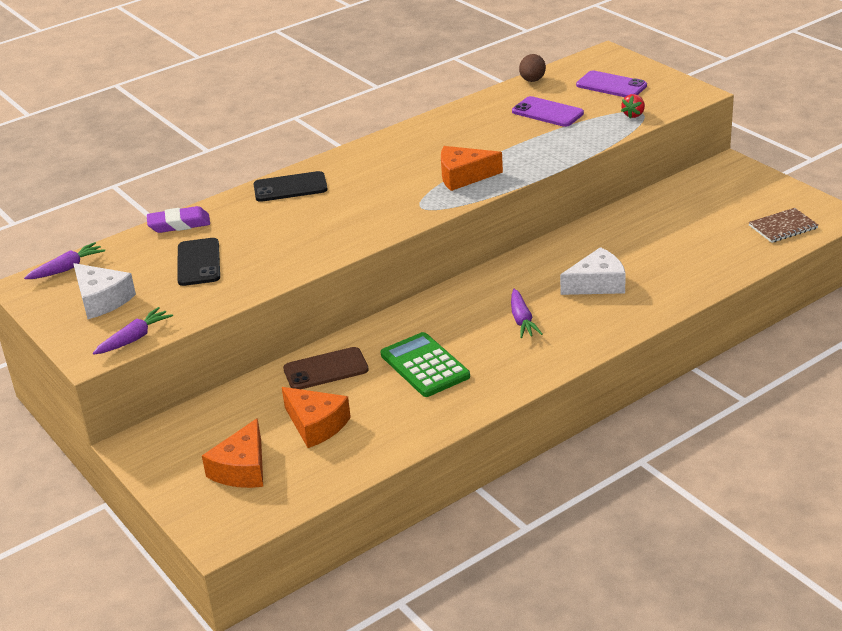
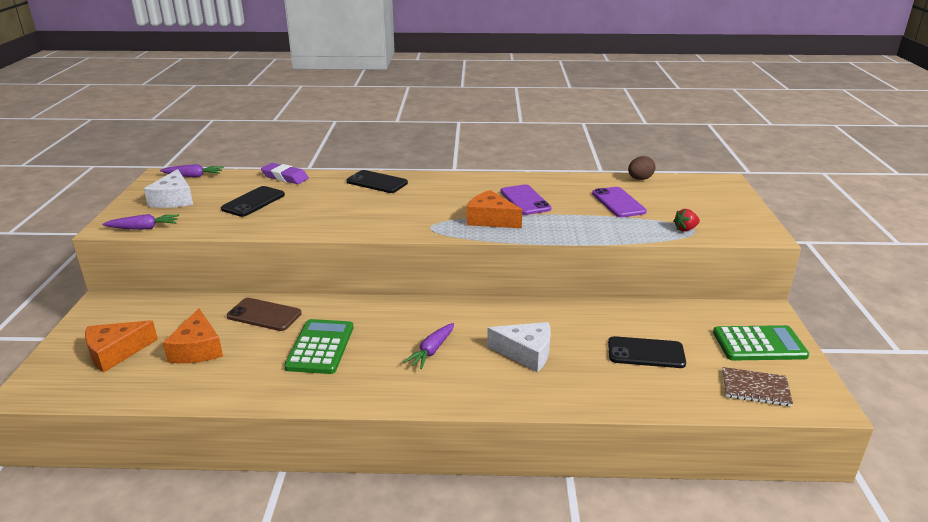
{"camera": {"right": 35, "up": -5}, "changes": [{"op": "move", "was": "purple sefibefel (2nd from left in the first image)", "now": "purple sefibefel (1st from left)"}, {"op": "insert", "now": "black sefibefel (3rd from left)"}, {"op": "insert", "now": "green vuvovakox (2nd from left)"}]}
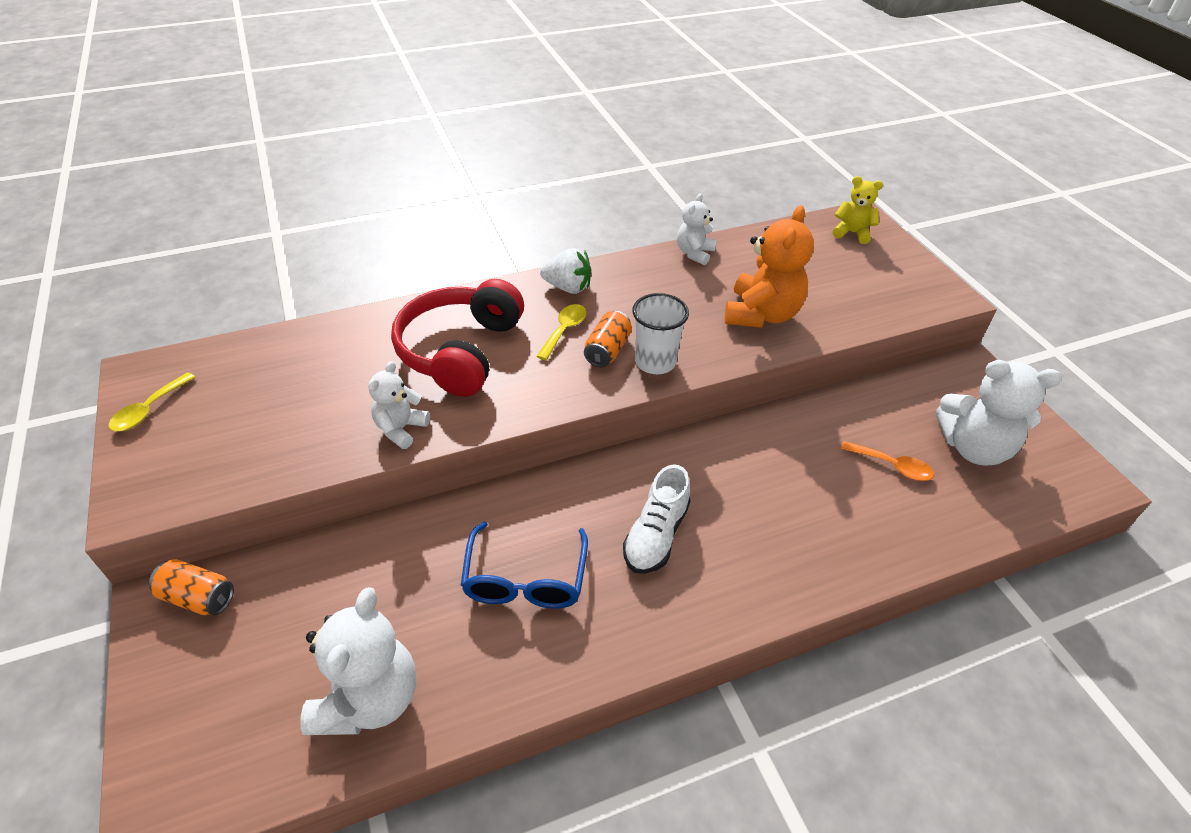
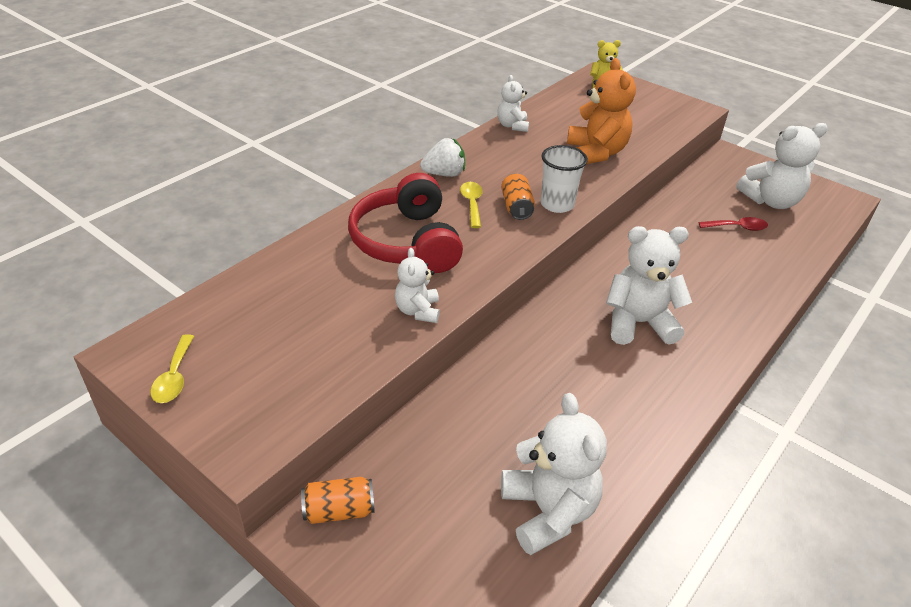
{"camera": {"right": -30, "up": -5}, "changes": [{"op": "replace", "was": "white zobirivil", "now": "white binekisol (4th from left)"}, {"op": "recolor", "was": "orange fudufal", "now": "red fudufal"}, {"op": "delete", "was": "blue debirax"}]}
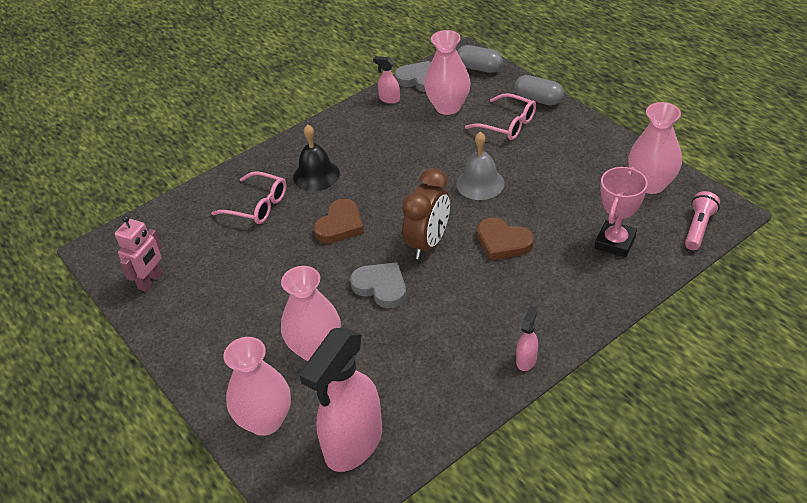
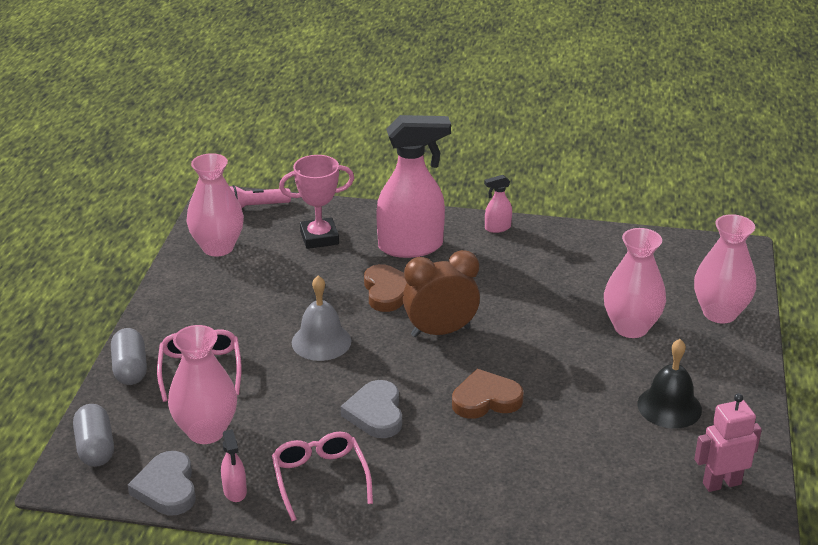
{"camera": {"right": -135, "up": -10}, "changes": [{"op": "move", "was": "pink debirax (1st from left in the first image)", "now": "pink debirax (2nd from left)"}, {"op": "move", "was": "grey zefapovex (1st from left in the first image)", "now": "grey zefapovex (2nd from left)"}, {"op": "move", "was": "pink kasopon (1st from left in the first image)", "now": "pink kasopon (2nd from left)"}, {"op": "move", "was": "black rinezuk"}]}
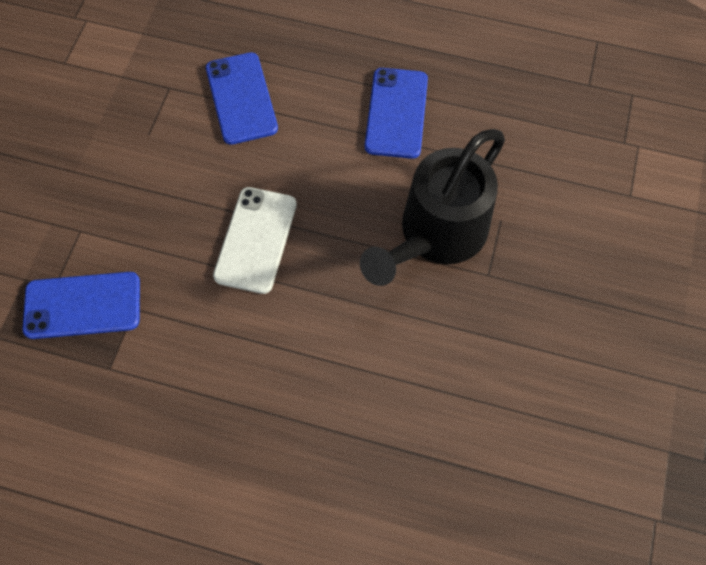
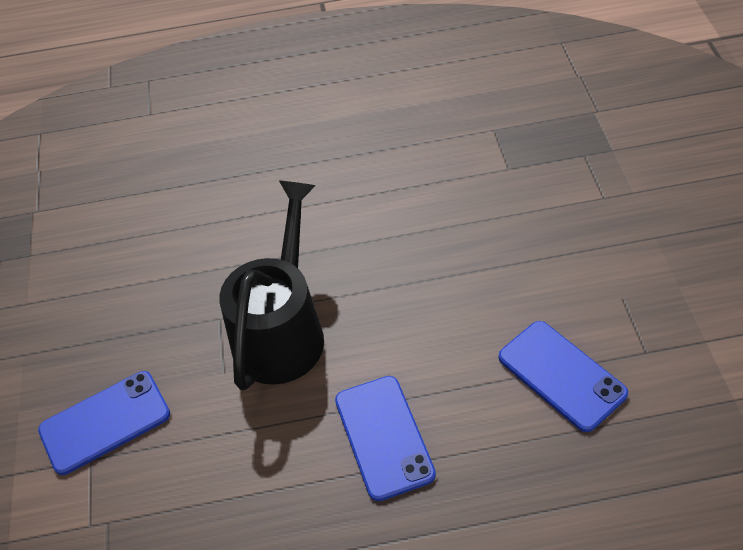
{"camera": {"right": 160, "up": -15}, "changes": [{"op": "move", "was": "blue sefibefel (1st from left)"}, {"op": "delete", "was": "white sefibefel"}]}
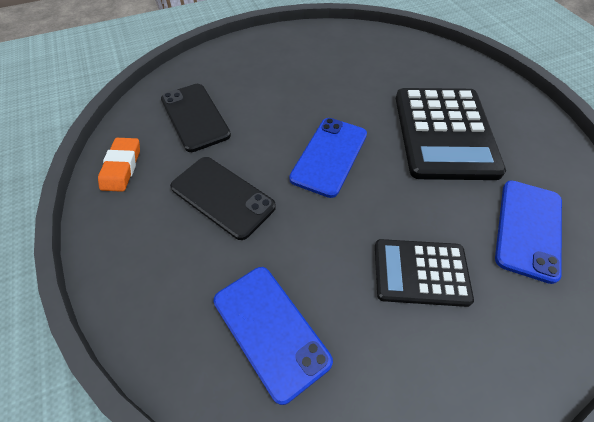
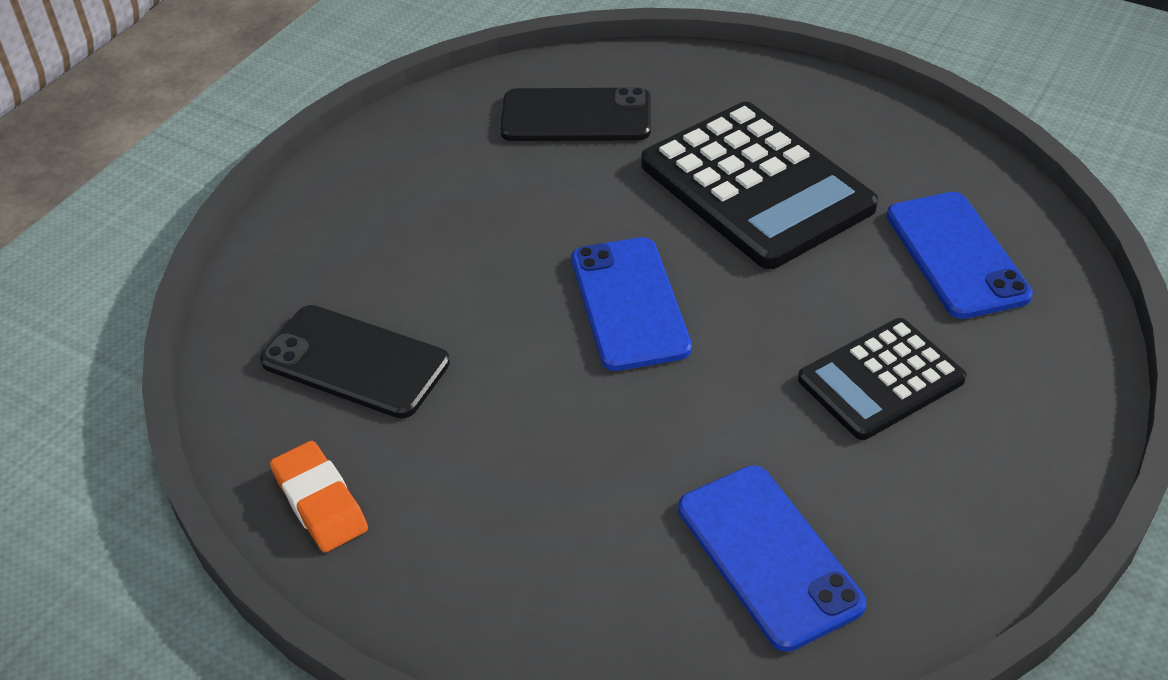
{"camera": {"right": -35, "up": -10}, "changes": [{"op": "move", "was": "black sefibefel (2nd from left)"}, {"op": "rotate", "was": "blue sefibefel (1st from left in the first image)", "clockwise": 45}]}
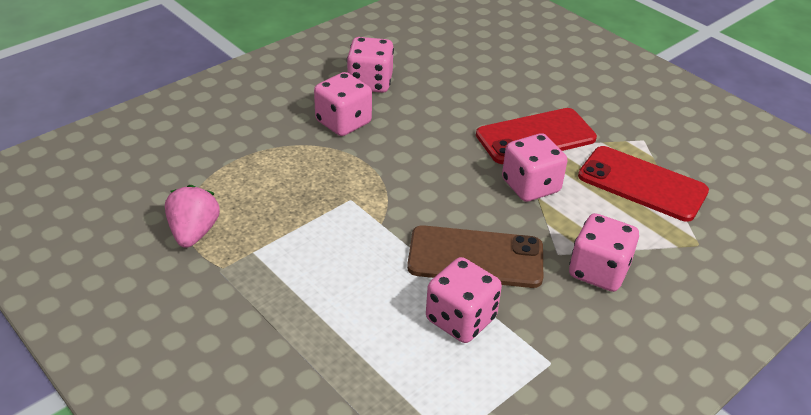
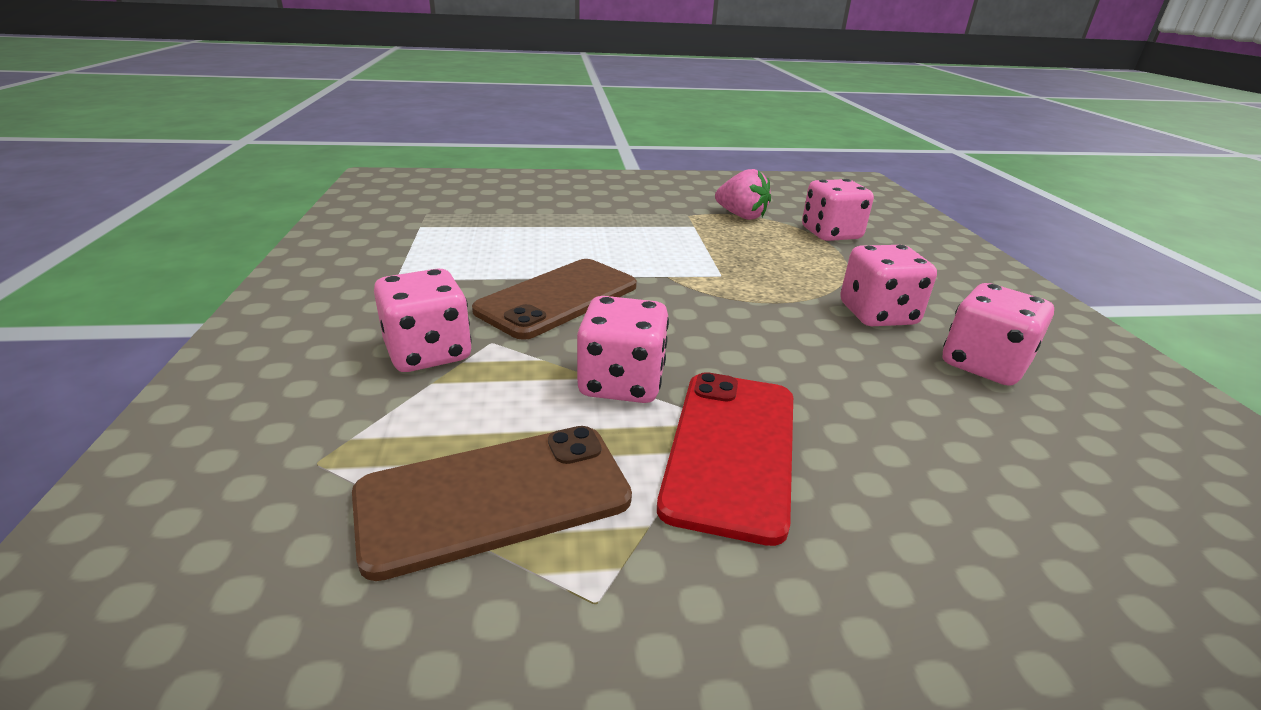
{"camera": {"right": 125, "up": -10}, "changes": [{"op": "recolor", "was": "red sefibefel (2nd from left)", "now": "brown sefibefel (1st from left)"}, {"op": "move", "was": "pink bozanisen (3rd from left)"}]}
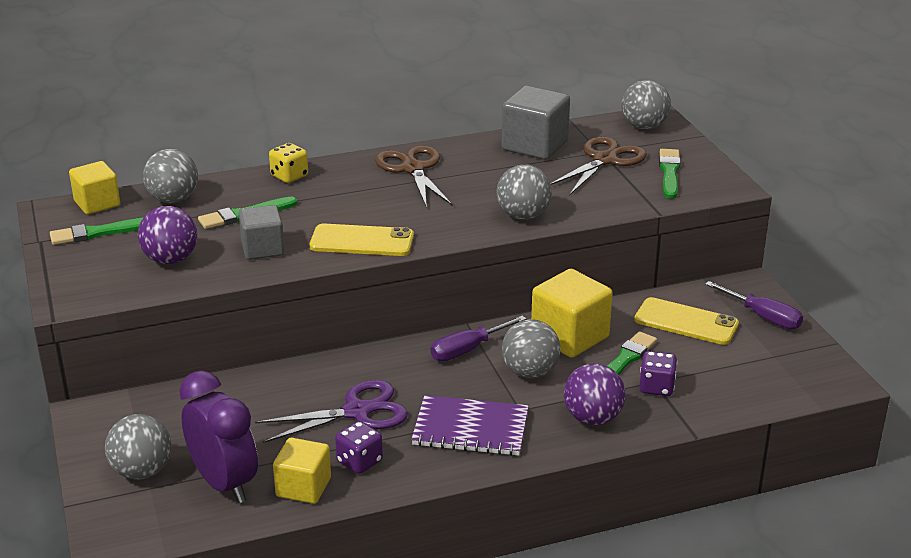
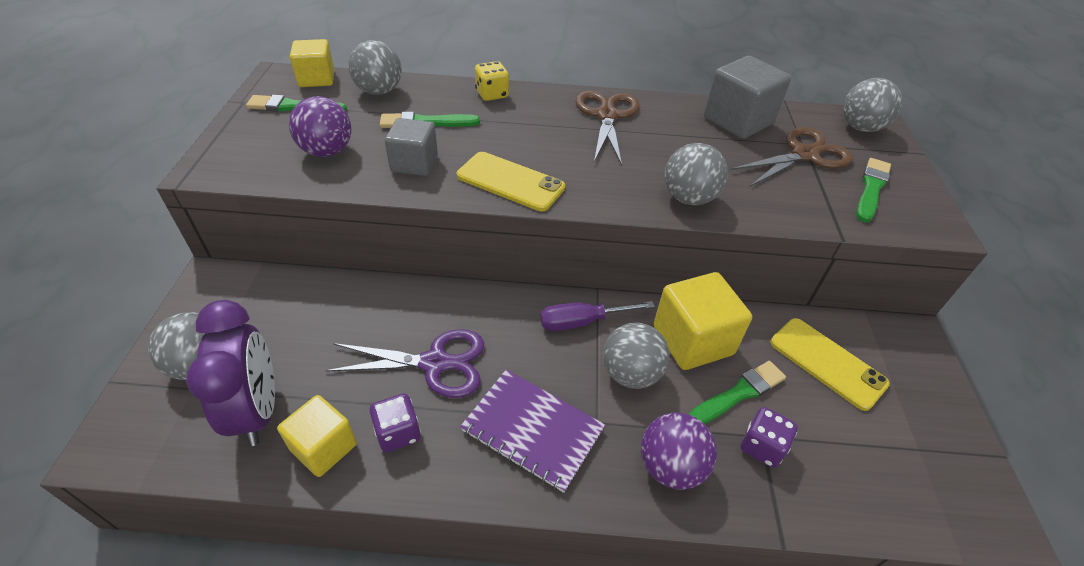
{"camera": {"right": 20, "up": 15}, "changes": [{"op": "delete", "was": "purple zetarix (2nd from left)"}]}
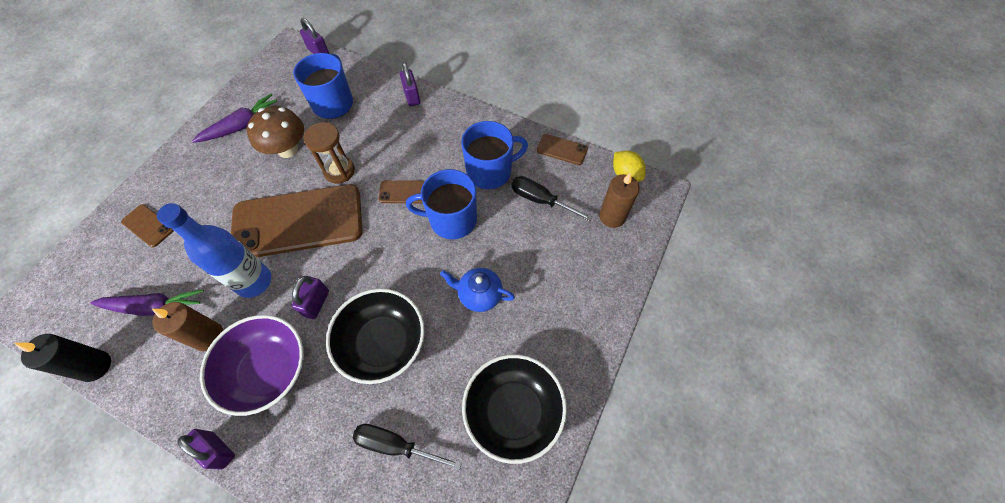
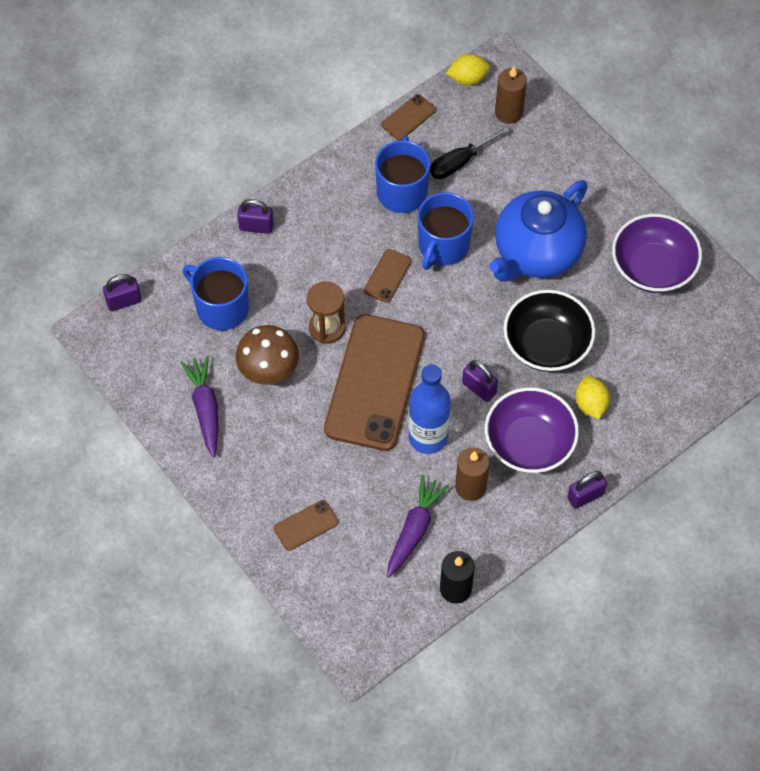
{"camera": {"right": -65, "up": 0}, "changes": [{"op": "resize", "was": "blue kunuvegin", "ratio": 2.04}, {"op": "insert", "now": "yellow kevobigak (2nd from left)"}, {"op": "recolor", "was": "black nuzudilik (2nd from left)", "now": "purple nuzudilik (2nd from left)"}, {"op": "delete", "was": "black zetarix (1st from left)"}]}
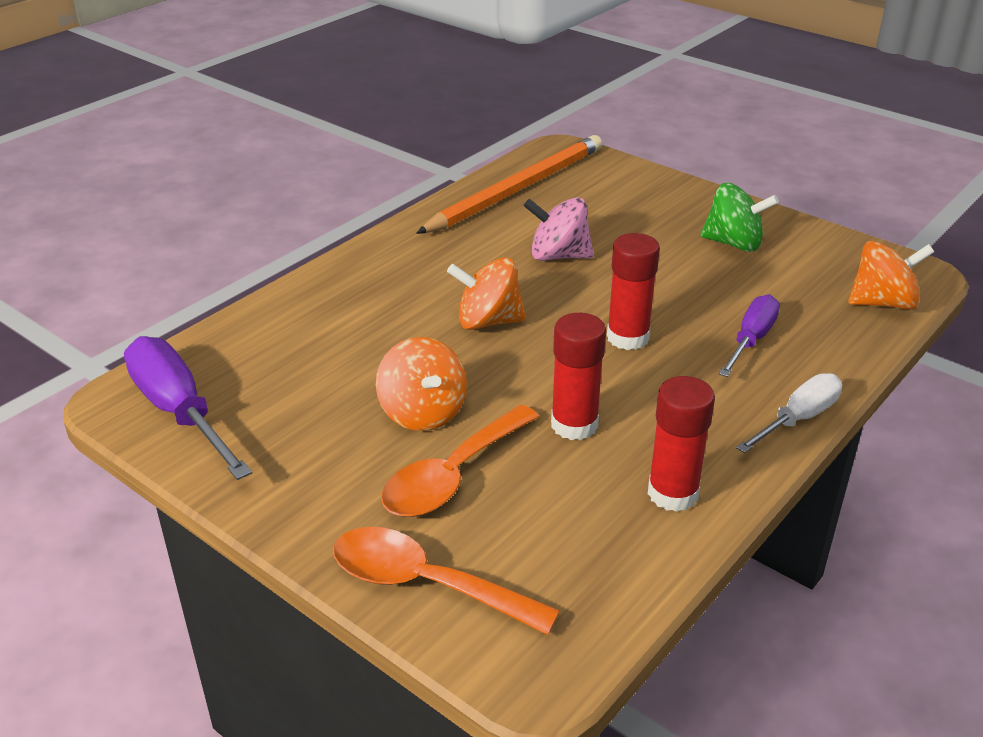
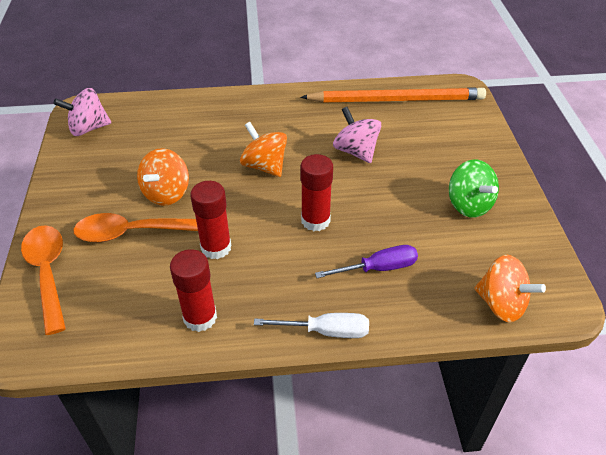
{"camera": {"right": 45, "up": 10}, "changes": [{"op": "replace", "was": "purple zetarix (1st from left)", "now": "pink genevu (1st from left)"}]}
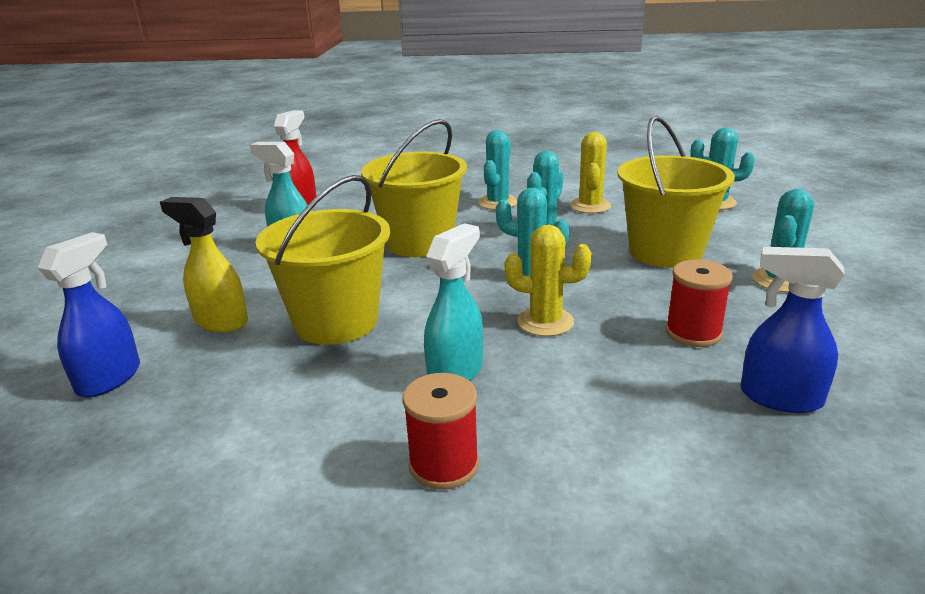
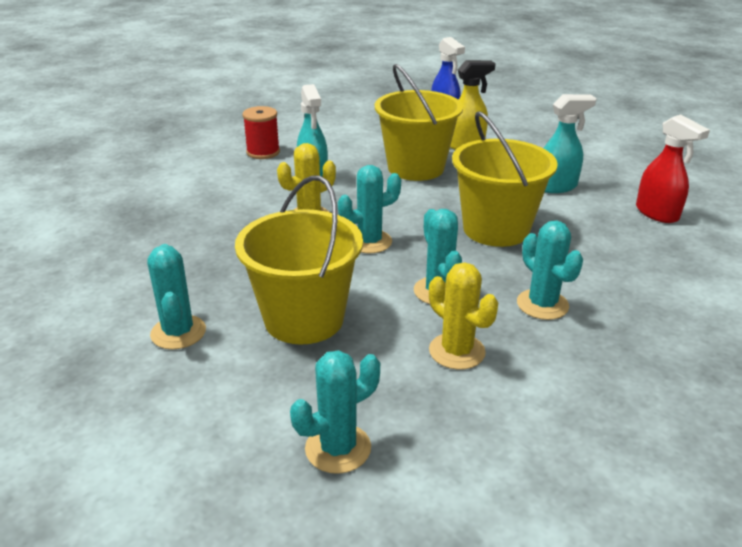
{"camera": {"right": 130, "up": 5}, "changes": [{"op": "delete", "was": "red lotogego (2nd from left)"}, {"op": "delete", "was": "blue kasopon (2nd from left)"}]}
